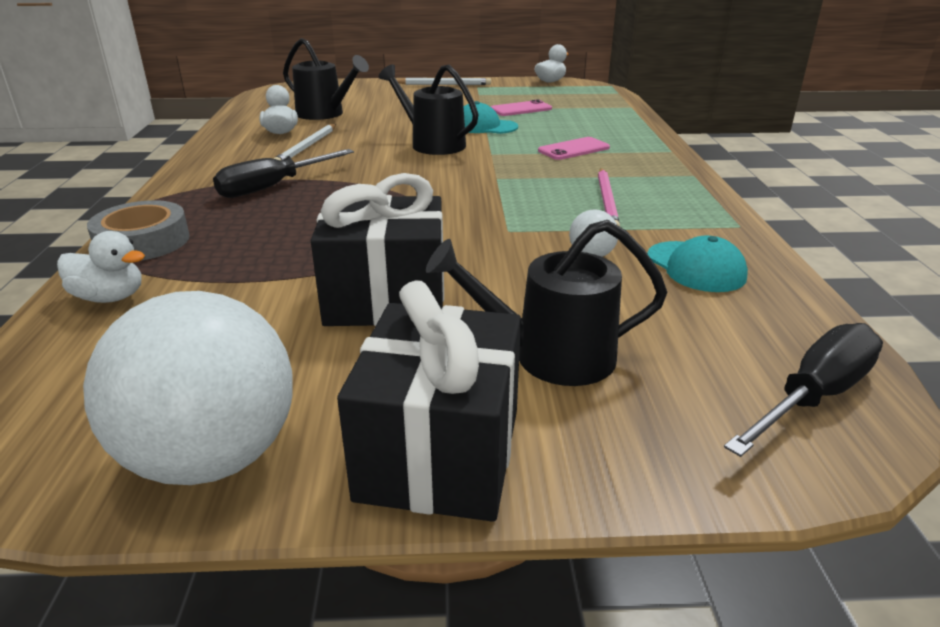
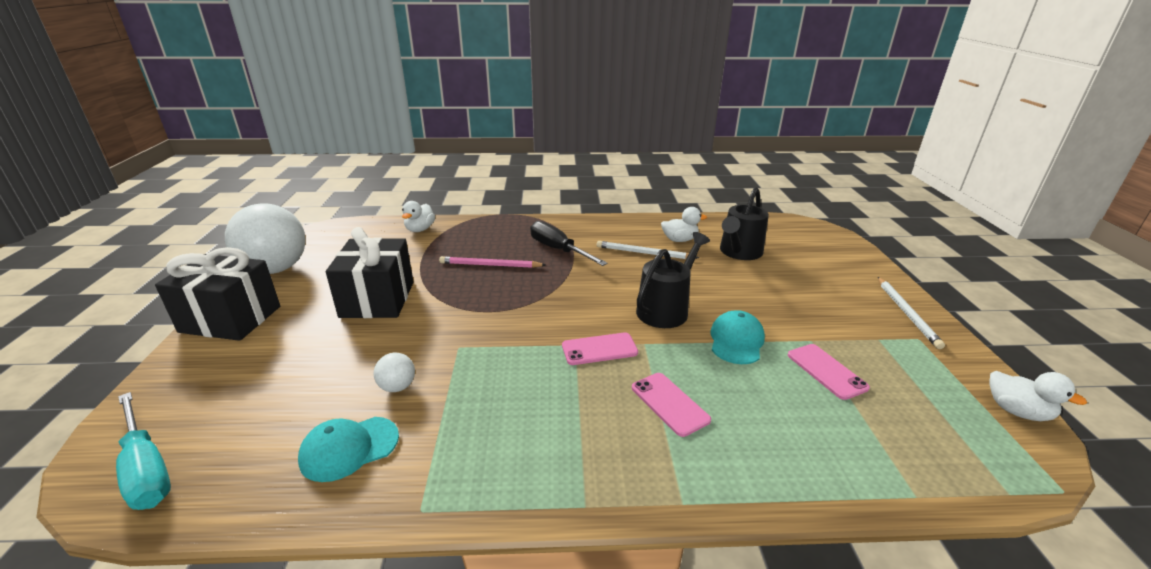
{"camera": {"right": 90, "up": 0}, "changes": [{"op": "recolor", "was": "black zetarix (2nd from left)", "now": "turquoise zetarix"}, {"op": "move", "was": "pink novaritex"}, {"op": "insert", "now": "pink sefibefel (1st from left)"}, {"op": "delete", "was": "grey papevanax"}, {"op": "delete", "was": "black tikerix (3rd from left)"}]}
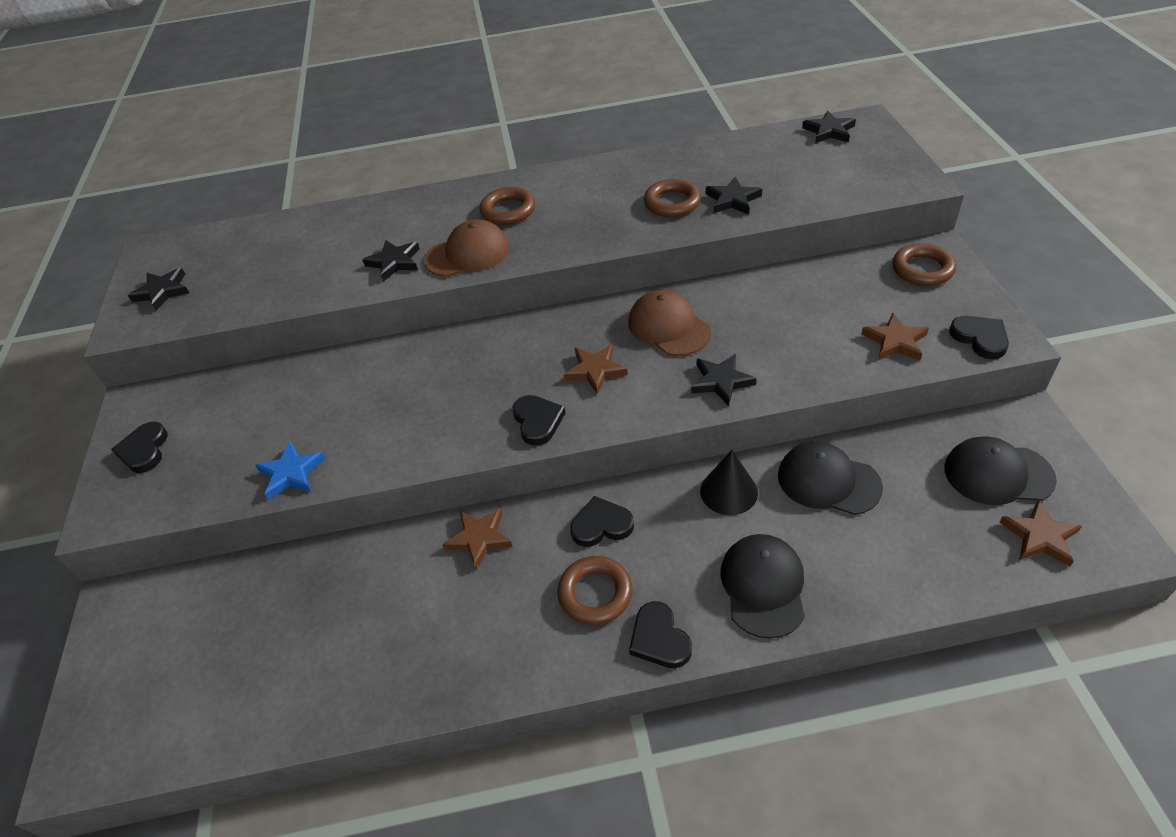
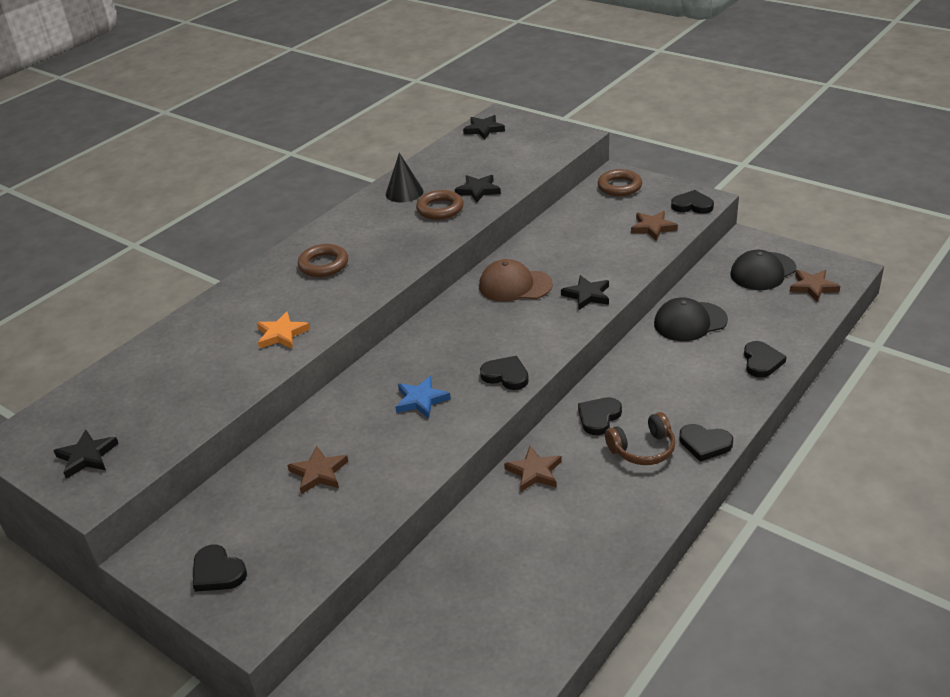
{"camera": {"right": -45, "up": -10}, "changes": [{"op": "recolor", "was": "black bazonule (2nd from left)", "now": "orange bazonule"}, {"op": "move", "was": "brown bazonule (2nd from left in the first image)", "now": "brown bazonule (1st from left)"}, {"op": "move", "was": "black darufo"}, {"op": "move", "was": "blue bazonule"}, {"op": "replace", "was": "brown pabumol (2nd from left)", "now": "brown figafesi"}, {"op": "insert", "now": "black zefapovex (6th from left)"}, {"op": "delete", "was": "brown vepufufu (1st from left)"}, {"op": "delete", "was": "black vepufufu (1st from left)"}]}
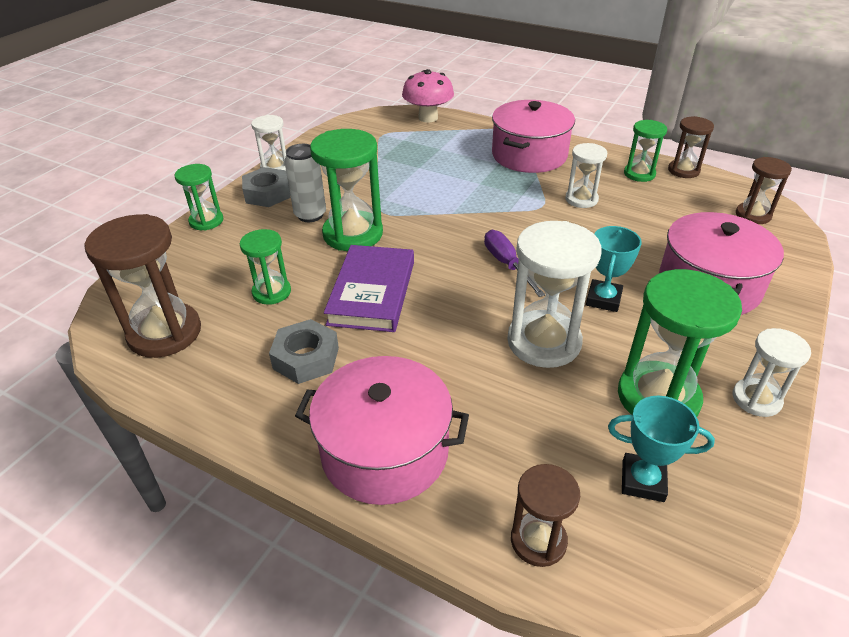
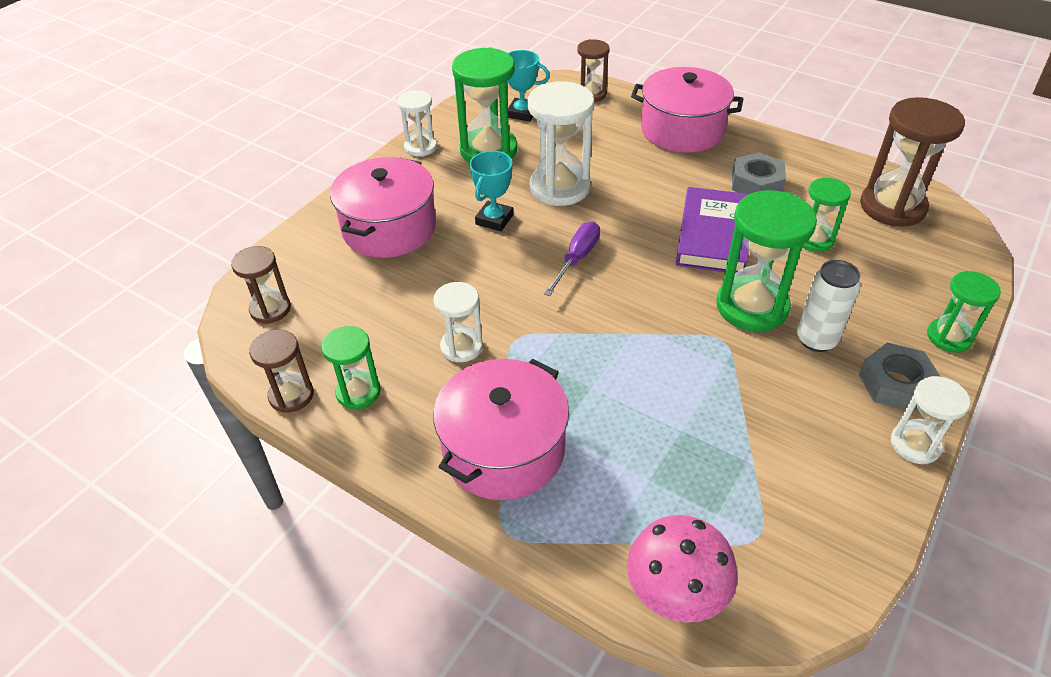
{"camera": {"right": -175, "up": 5}, "changes": [{"op": "rotate", "was": "purple zetarix", "clockwise": -135}]}
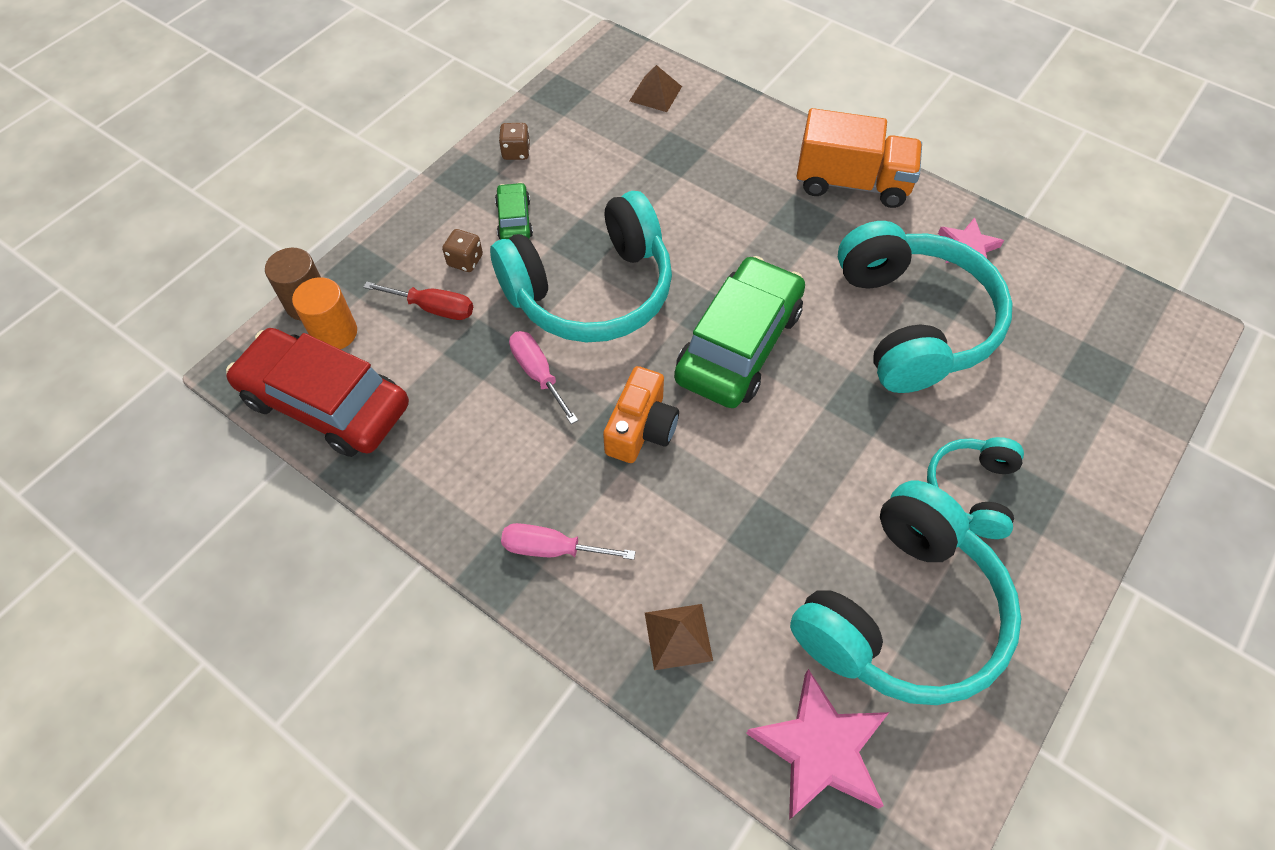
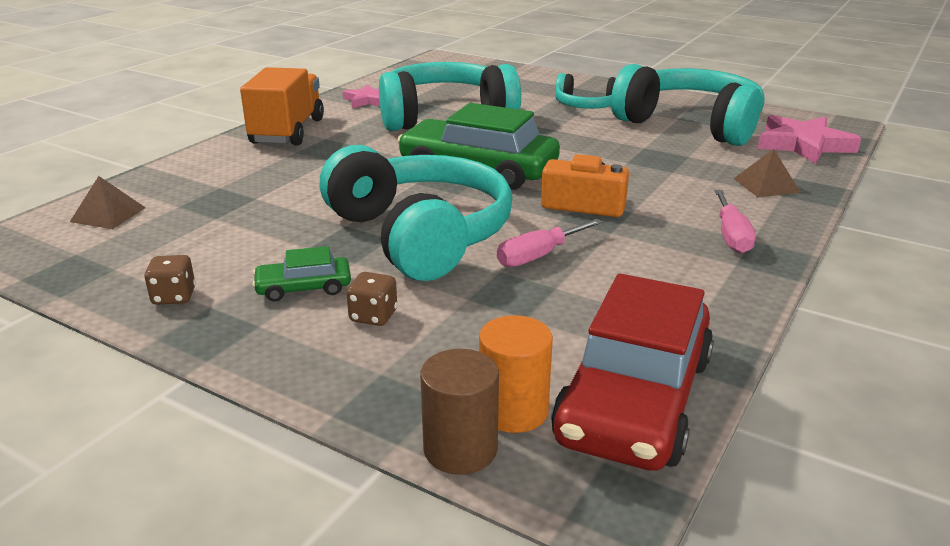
{"camera": {"right": -95, "up": -30}, "changes": [{"op": "delete", "was": "red zetarix"}]}
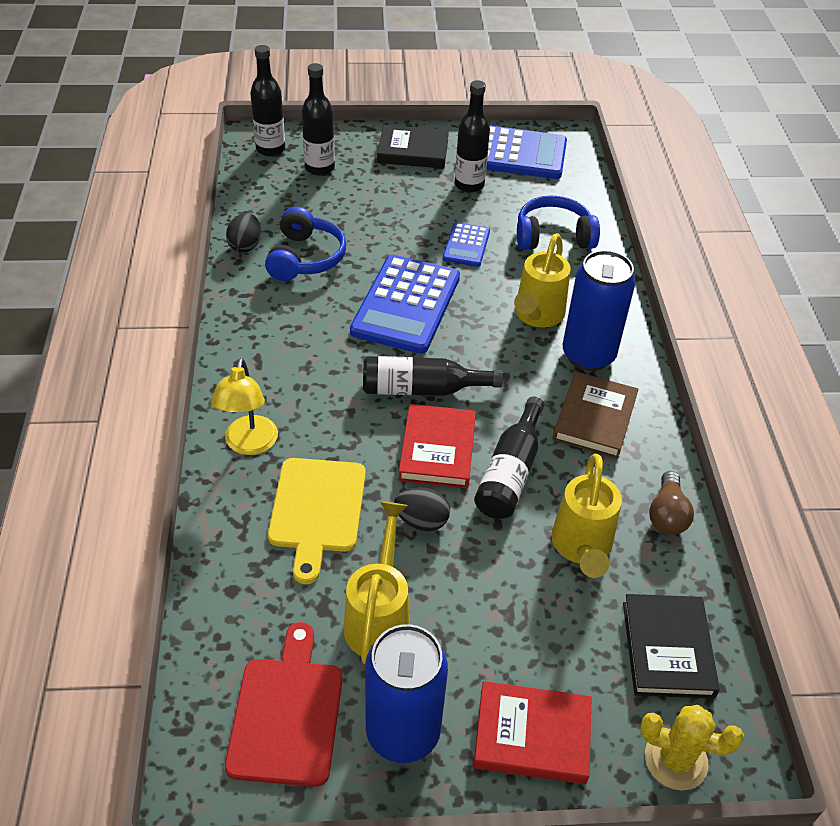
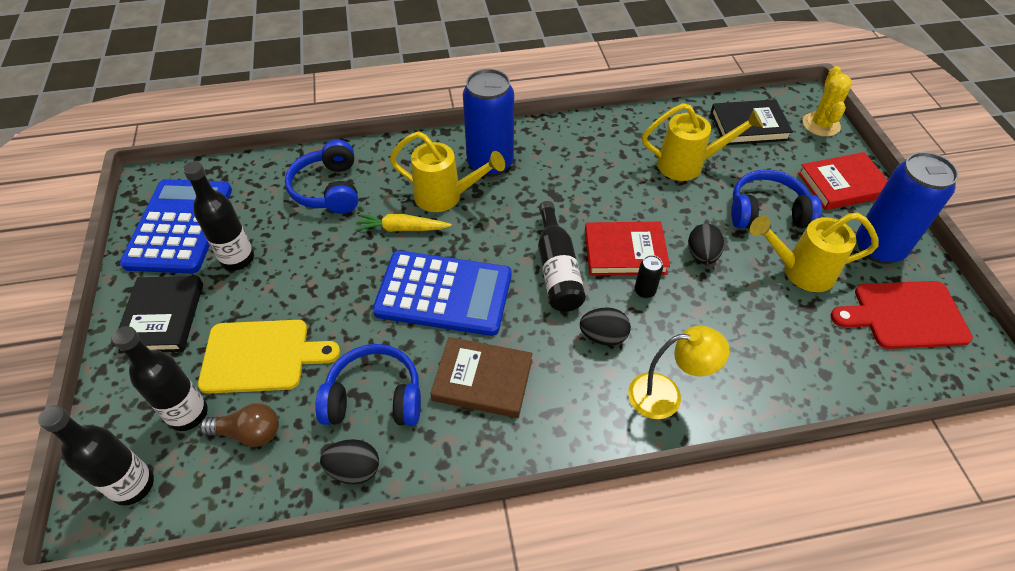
{"camera": {"right": -95, "up": 5}, "changes": [{"op": "move", "was": "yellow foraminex"}, {"op": "move", "was": "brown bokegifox"}, {"op": "insert", "now": "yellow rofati"}, {"op": "move", "was": "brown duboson"}, {"op": "insert", "now": "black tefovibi (2nd from left)"}, {"op": "insert", "now": "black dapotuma"}, {"op": "insert", "now": "blue figafesi (3rd from left)"}, {"op": "rotate", "was": "red duboson (2nd from left)", "clockwise": 75}, {"op": "delete", "was": "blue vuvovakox (2nd from left)"}, {"op": "delete", "was": "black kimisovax (5th from left)"}]}
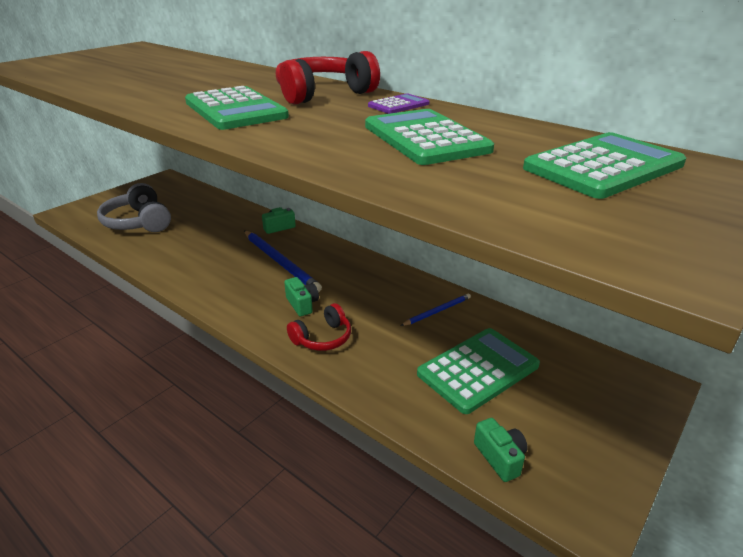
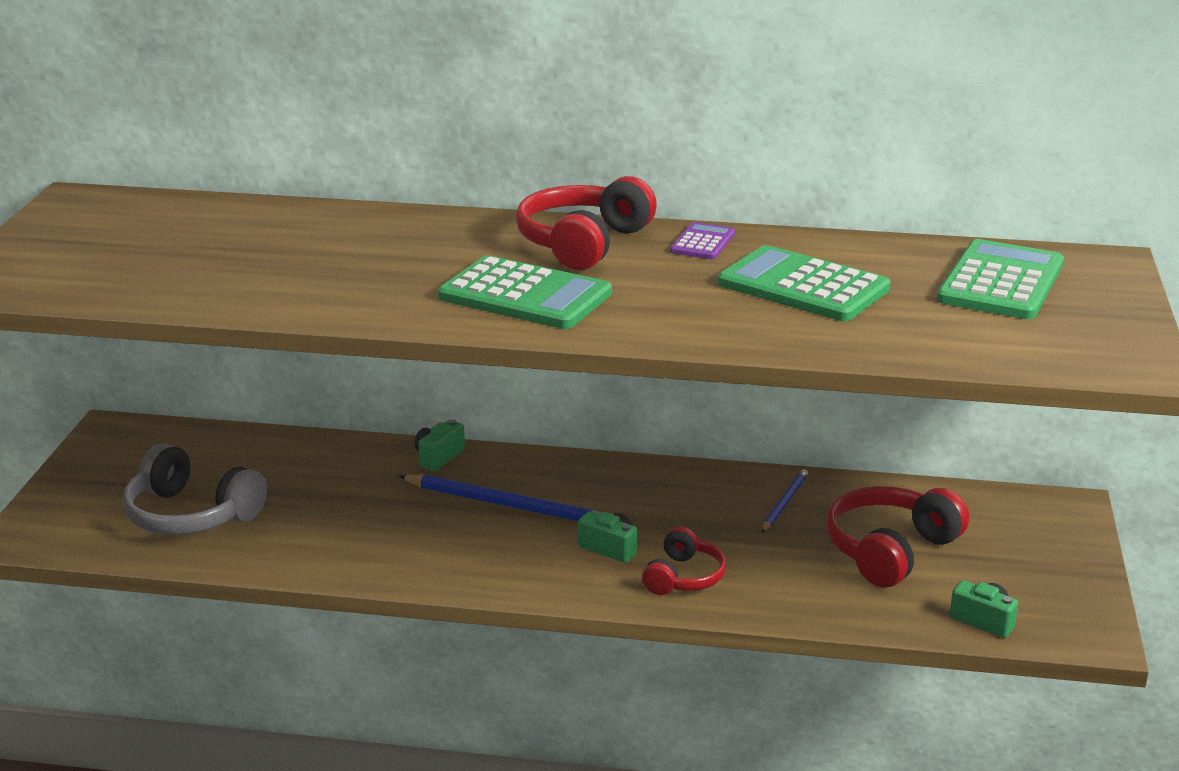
{"camera": {"right": -30, "up": -5}, "changes": [{"op": "replace", "was": "green vuvovakox (3rd from left)", "now": "red figafesi (3rd from left)"}]}
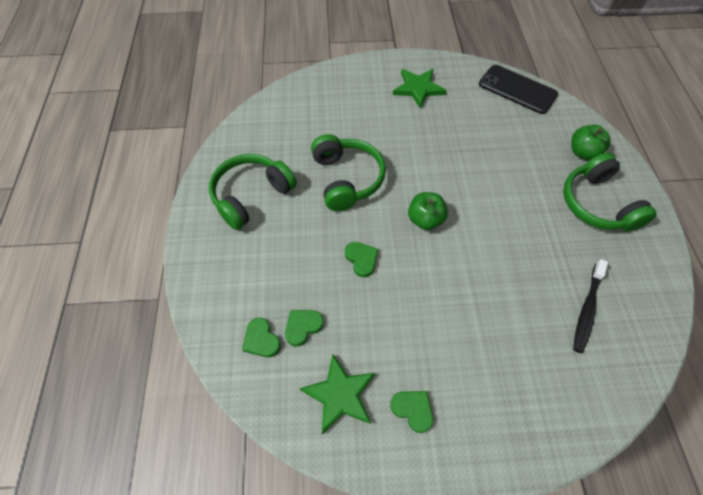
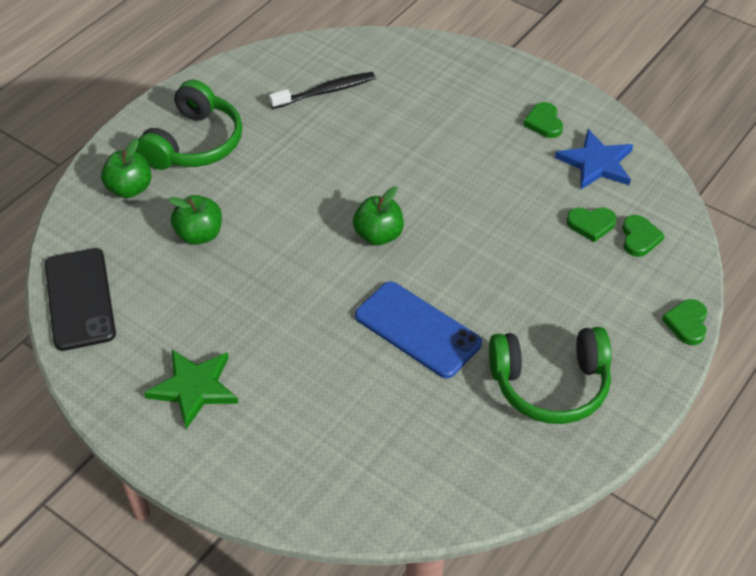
{"camera": {"right": -140, "up": -10}, "changes": [{"op": "insert", "now": "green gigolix (2nd from left)"}, {"op": "replace", "was": "green figafesi (2nd from left)", "now": "blue sefibefel"}, {"op": "recolor", "was": "green bazonule (1st from left)", "now": "blue bazonule"}, {"op": "move", "was": "green zefapovex (3rd from left in the first image)", "now": "green zefapovex (4th from left)"}]}
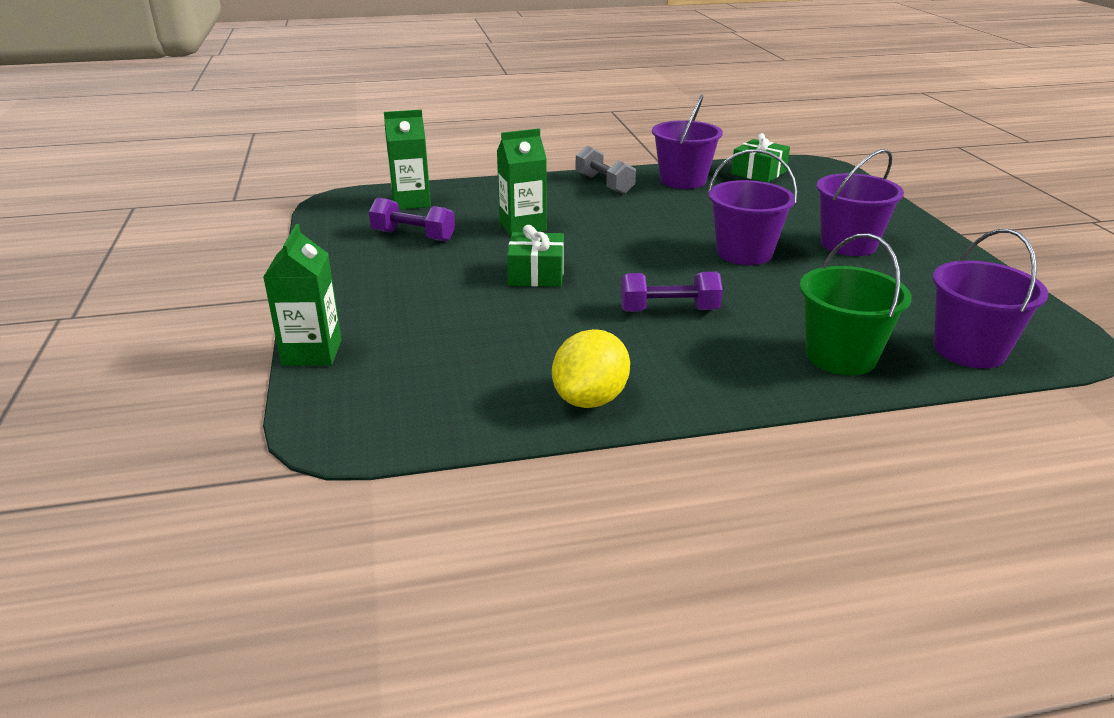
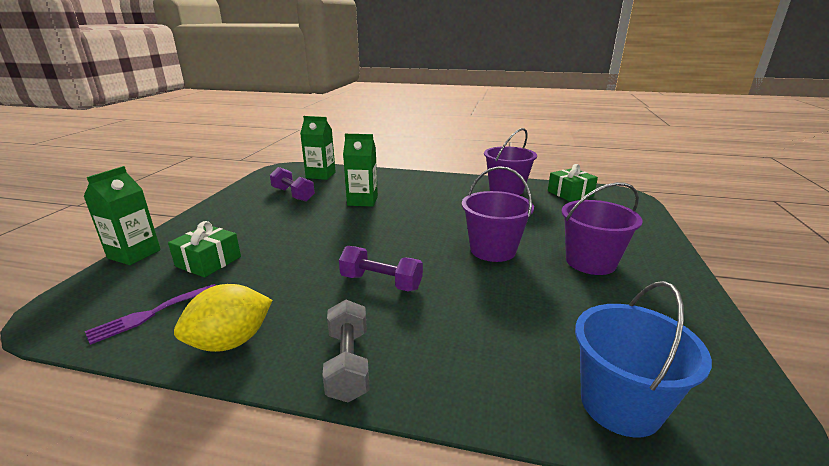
{"camera": {"right": 25, "up": -5}, "changes": [{"op": "insert", "now": "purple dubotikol"}, {"op": "move", "was": "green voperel (1st from left)"}, {"op": "move", "was": "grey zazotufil"}, {"op": "recolor", "was": "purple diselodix (4th from left)", "now": "blue diselodix"}, {"op": "delete", "was": "green diselodix"}]}
